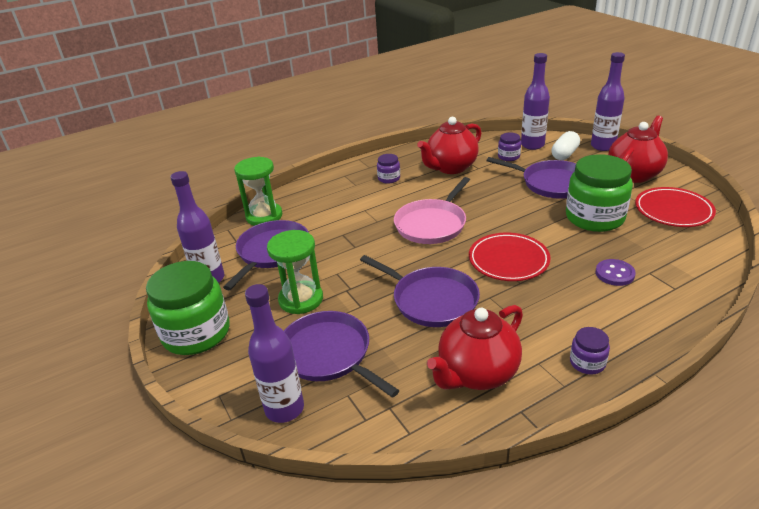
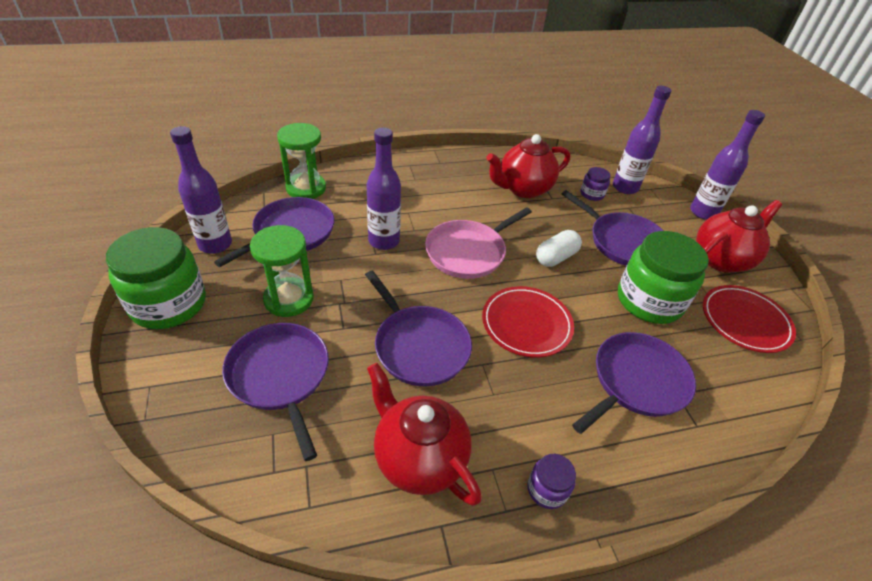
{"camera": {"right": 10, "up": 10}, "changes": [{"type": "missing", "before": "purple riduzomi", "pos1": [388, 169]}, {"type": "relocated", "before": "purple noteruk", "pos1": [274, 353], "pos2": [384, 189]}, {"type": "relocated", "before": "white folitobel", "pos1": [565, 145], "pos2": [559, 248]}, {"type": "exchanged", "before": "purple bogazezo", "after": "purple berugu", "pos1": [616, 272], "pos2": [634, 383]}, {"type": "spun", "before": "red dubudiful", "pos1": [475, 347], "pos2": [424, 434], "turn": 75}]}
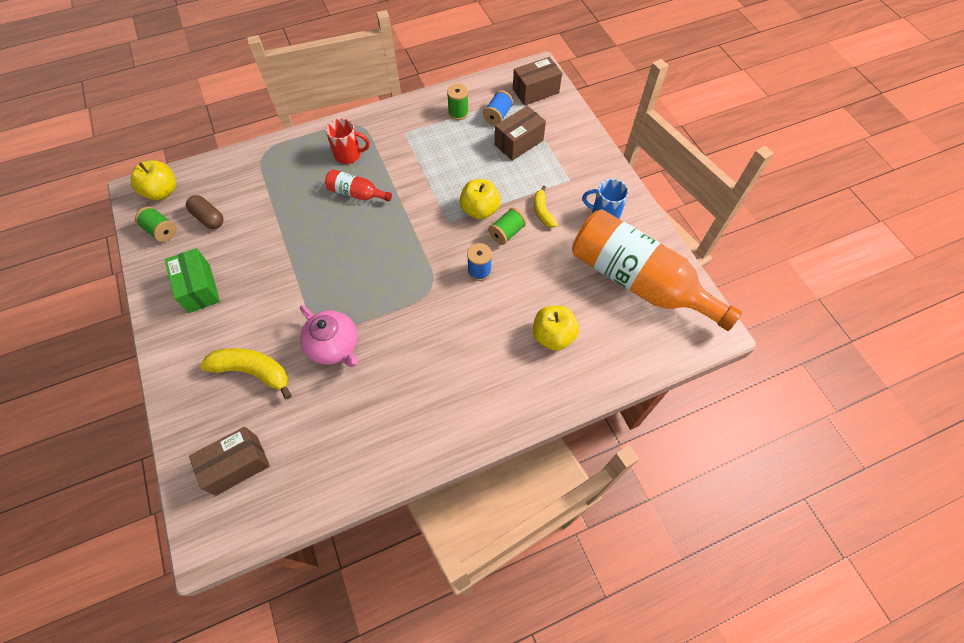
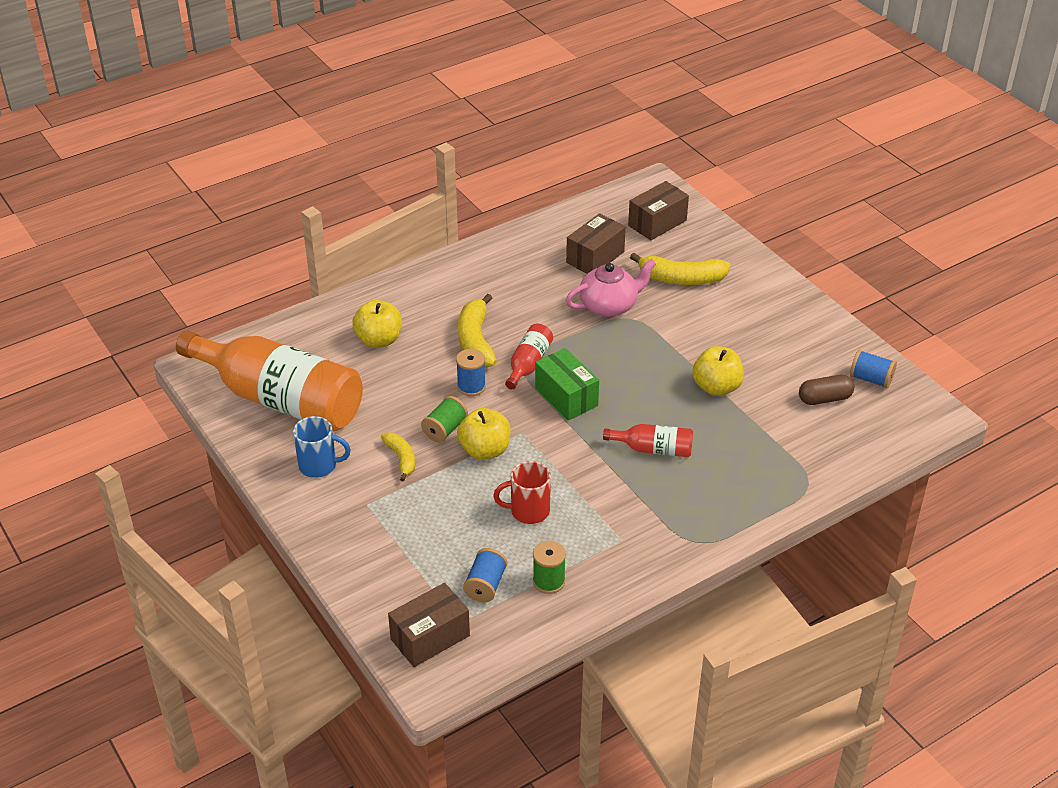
{"camera": {"right": 170, "up": -20}, "changes": [{"type": "appeared", "after": "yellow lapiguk", "pos2": [477, 330]}, {"type": "appeared", "after": "red noteruk", "pos2": [529, 356]}, {"type": "relocated", "before": "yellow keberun", "pos1": [153, 180], "pos2": [718, 371]}, {"type": "relocated", "before": "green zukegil", "pos1": [192, 280], "pos2": [567, 384]}, {"type": "relocated", "before": "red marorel", "pos1": [348, 141], "pos2": [522, 492]}, {"type": "relocated", "before": "brown zukegil", "pos1": [520, 133], "pos2": [596, 243]}, {"type": "colour", "before": "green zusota", "after": "blue zusota", "pos1": [156, 224], "pos2": [873, 369]}, {"type": "spun", "before": "brown folitobel", "pos1": [204, 212], "pos2": [826, 390], "turn": -45}, {"type": "spun", "before": "pink dubudiful", "pos1": [329, 336], "pos2": [611, 288], "turn": 120}]}
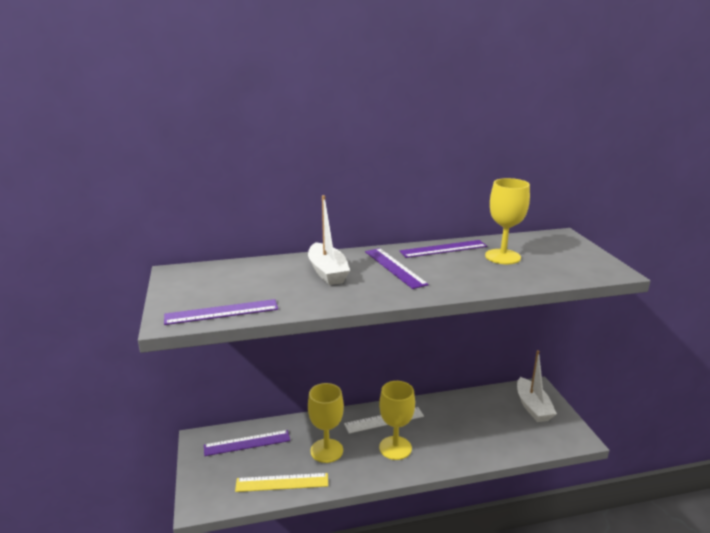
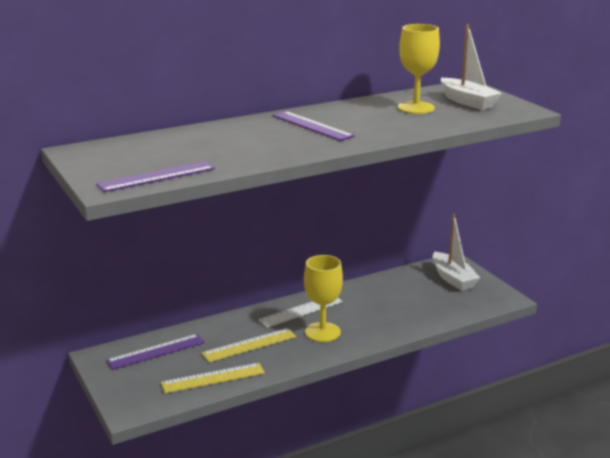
{"camera": {"right": -15, "up": 0}, "changes": [{"type": "missing", "before": "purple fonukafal", "pos1": [443, 249]}, {"type": "relocated", "before": "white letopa", "pos1": [329, 240], "pos2": [471, 67]}, {"type": "exchanged", "before": "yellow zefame", "after": "yellow fonukafal", "pos1": [326, 423], "pos2": [249, 345]}]}
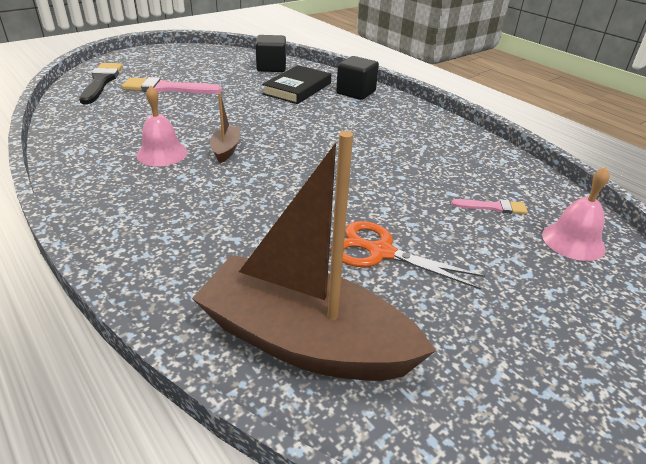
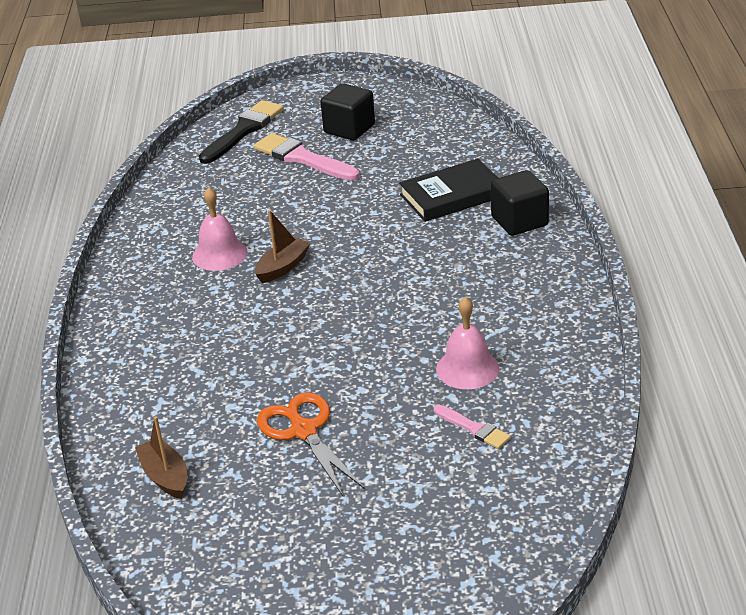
{"camera": {"right": 40, "up": 0}, "changes": [{"type": "relocated", "before": "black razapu", "pos1": [271, 53], "pos2": [348, 111]}, {"type": "relocated", "before": "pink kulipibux", "pos1": [576, 214], "pos2": [467, 342]}, {"type": "size", "before": "brown letopa", "pos1": [314, 256], "pos2": [161, 457], "scale": 0.42}]}
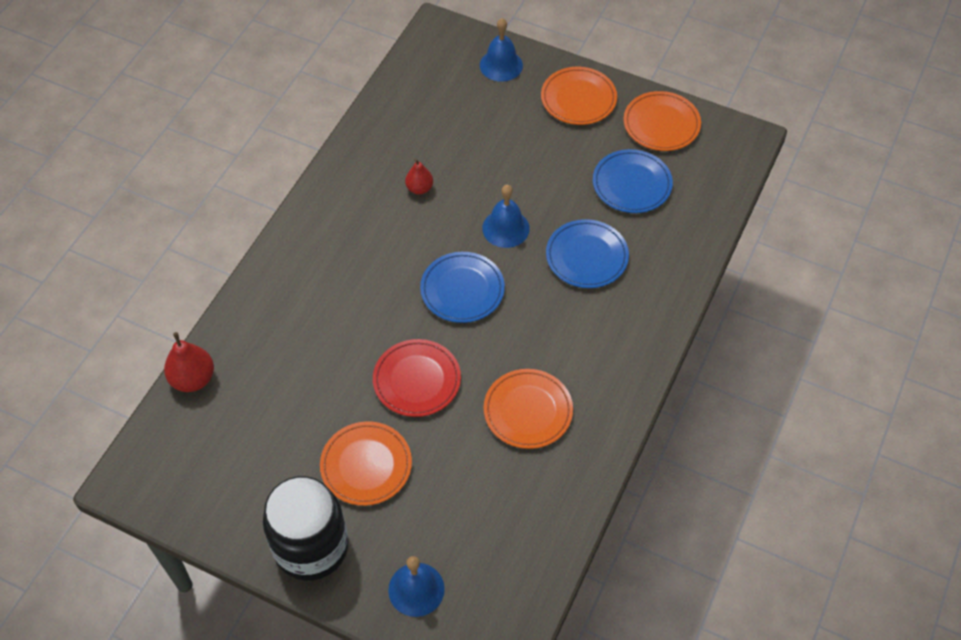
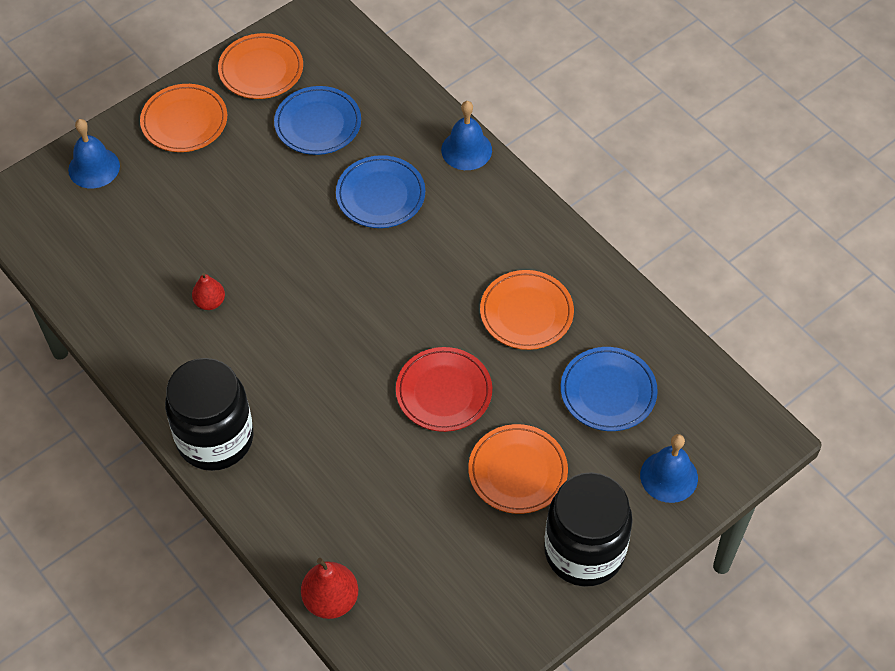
{"camera": {"right": -65, "up": 0}, "changes": [{"type": "appeared", "after": "black riduzomi", "pos2": [209, 414]}, {"type": "relocated", "before": "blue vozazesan", "pos1": [462, 287], "pos2": [609, 389]}, {"type": "relocated", "before": "blue kulipibux", "pos1": [506, 216], "pos2": [466, 135]}]}
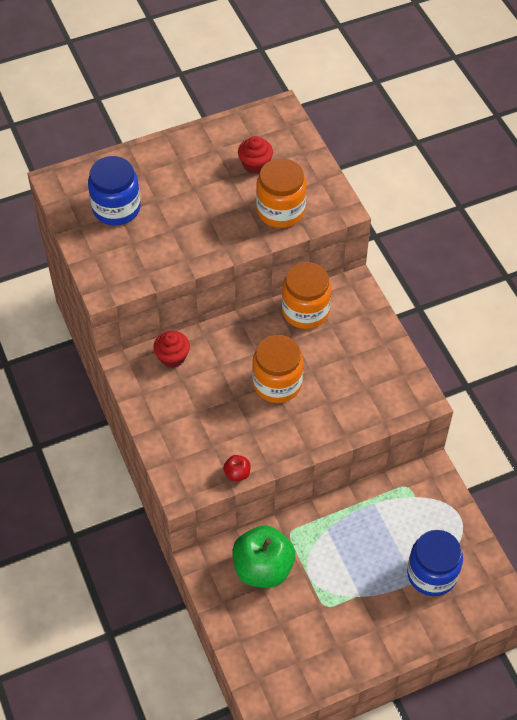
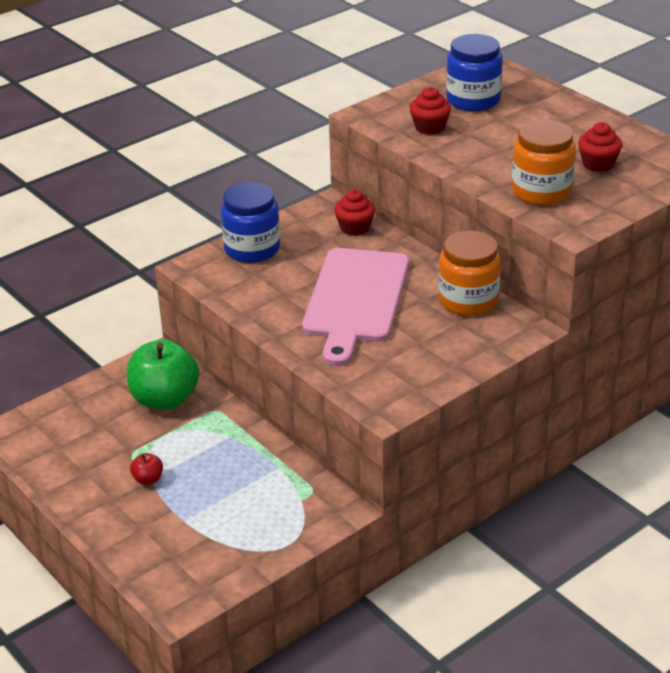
{"camera": {"right": 75, "up": -20}, "changes": [{"type": "appeared", "after": "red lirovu", "pos2": [430, 111]}, {"type": "relocated", "before": "red keberun", "pos1": [236, 468], "pos2": [146, 469]}, {"type": "relocated", "before": "blue riduzomi", "pos1": [435, 563], "pos2": [250, 222]}, {"type": "exchanged", "before": "orange riduzomi", "after": "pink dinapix", "pos1": [278, 369], "pos2": [355, 307]}]}
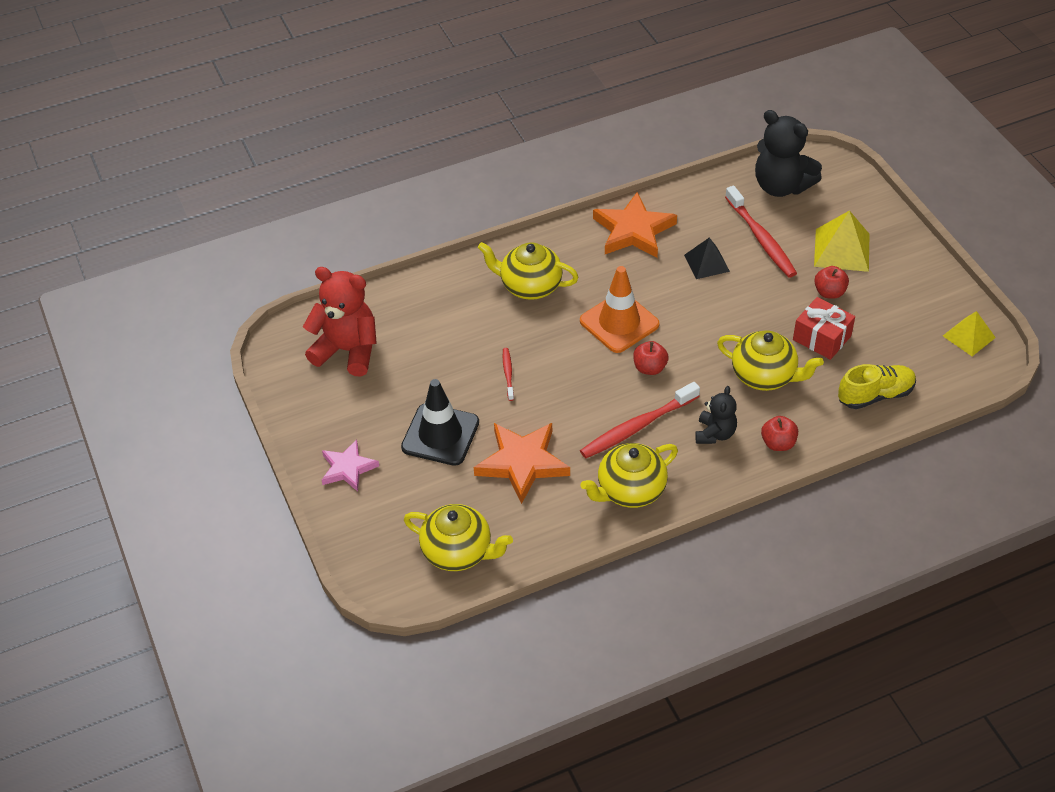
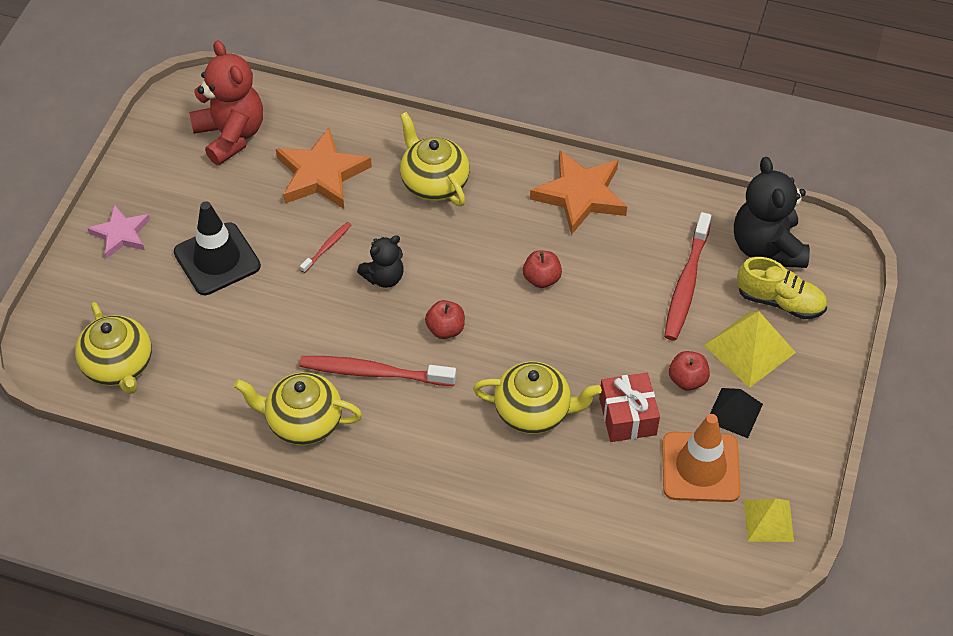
{"camera": {"right": 40, "up": 5}, "changes": [{"type": "relocated", "before": "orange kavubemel", "pos1": [522, 463], "pos2": [324, 168]}, {"type": "relocated", "before": "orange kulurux", "pos1": [619, 309], "pos2": [701, 458]}, {"type": "relocated", "before": "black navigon", "pos1": [707, 258], "pos2": [736, 413]}, {"type": "relocated", "before": "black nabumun", "pos1": [716, 415], "pos2": [380, 261]}, {"type": "relocated", "before": "red keberun", "pos1": [779, 433], "pos2": [542, 269]}, {"type": "relocated", "before": "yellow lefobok", "pos1": [877, 386], "pos2": [782, 288]}, {"type": "spun", "before": "yellow dubudiful", "pos1": [770, 360], "pos2": [537, 398], "turn": -60}]}
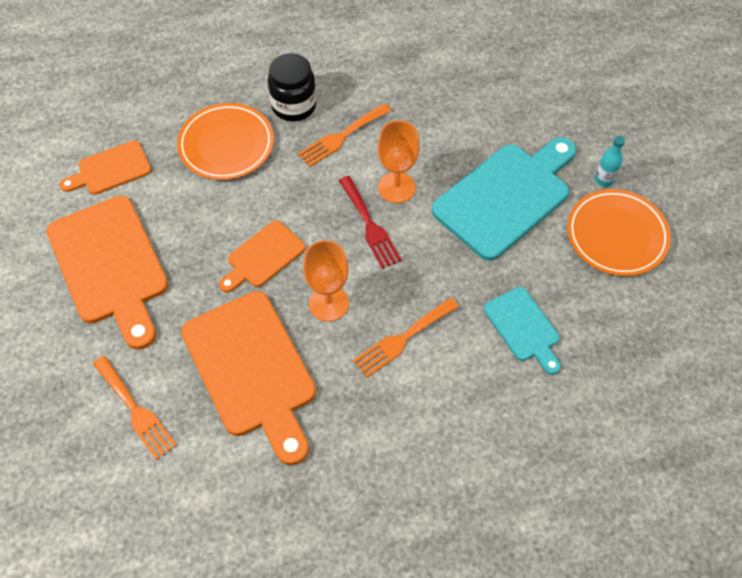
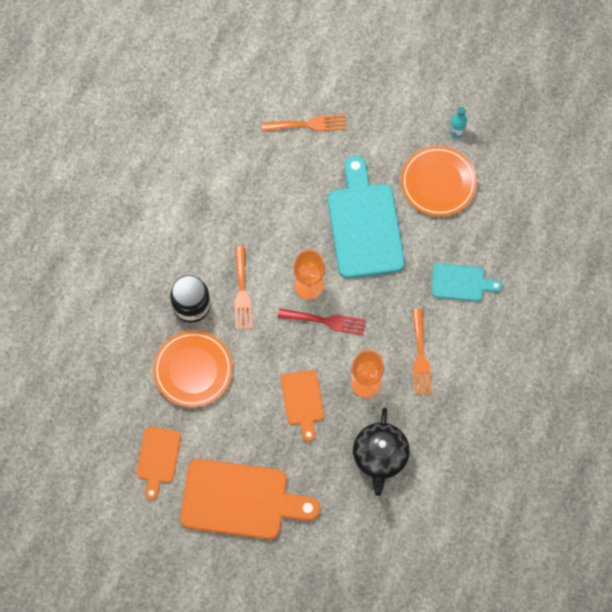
{"camera": {"right": -55, "up": 10}, "changes": [{"type": "relocated", "before": "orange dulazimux", "pos1": [135, 408], "pos2": [304, 123]}, {"type": "relocated", "before": "turquoise noteruk", "pos1": [610, 161], "pos2": [458, 122]}, {"type": "exchanged", "before": "orange dinapix", "after": "black dubudiful", "pos1": [248, 378], "pos2": [381, 452]}]}
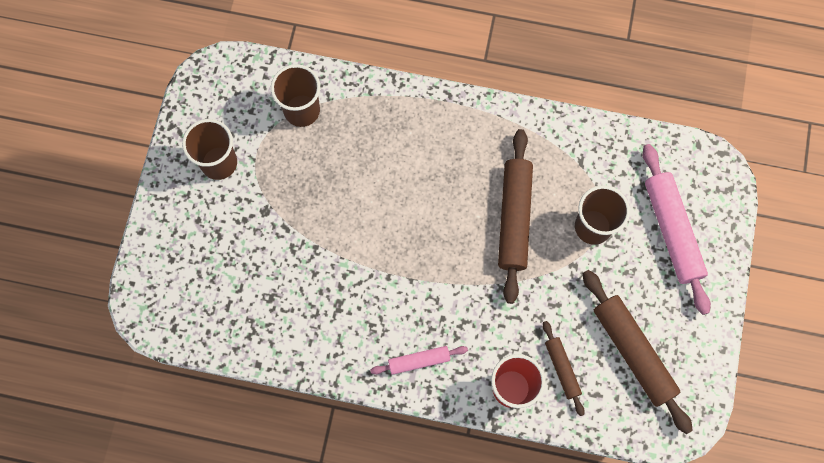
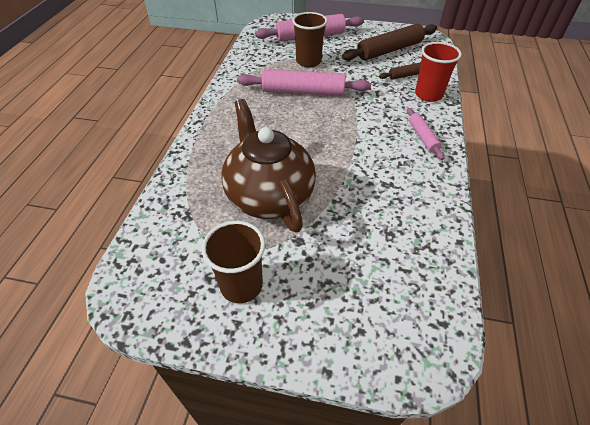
{"camera": {"right": -90, "up": -25}, "changes": [{"type": "missing", "before": "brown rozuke", "pos1": [295, 95]}, {"type": "appeared", "after": "brown dubudiful", "pos2": [268, 166]}, {"type": "colour", "before": "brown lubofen", "after": "pink lubofen", "pos1": [515, 216], "pos2": [304, 83]}]}
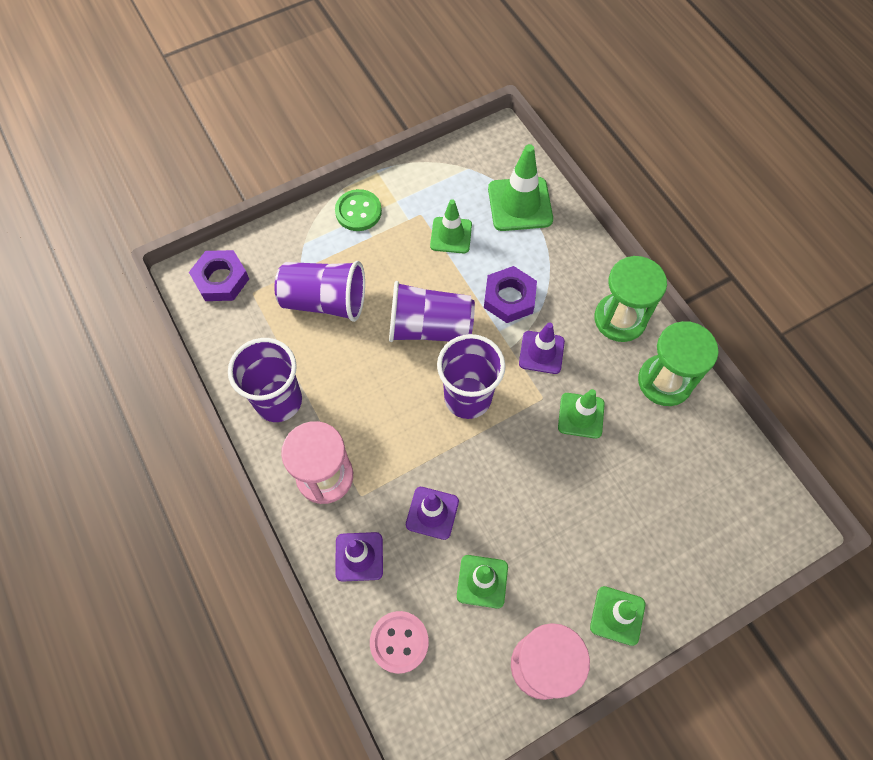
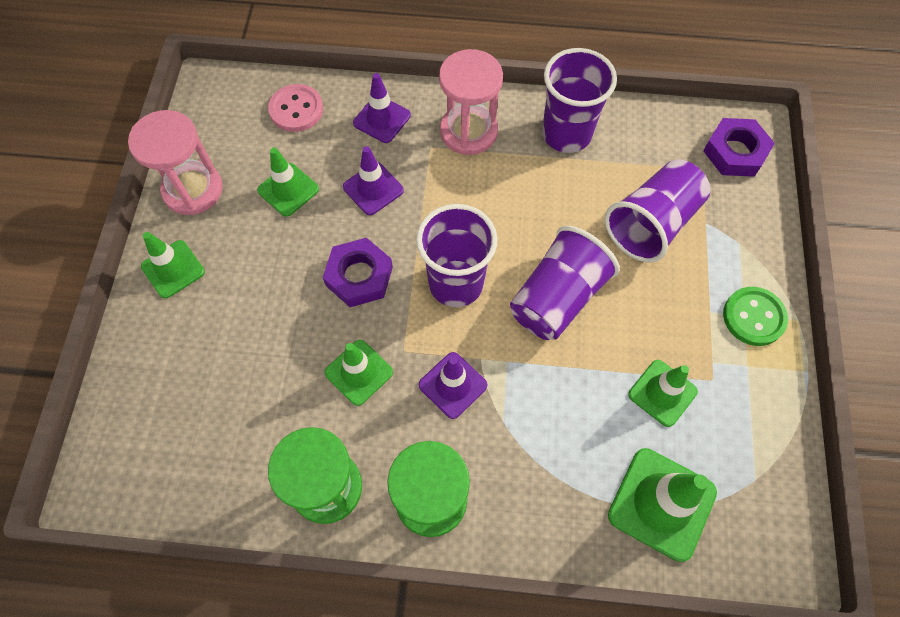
{"camera": {"right": 125, "up": 0}, "changes": [{"type": "relocated", "before": "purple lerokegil", "pos1": [510, 294], "pos2": [358, 272]}]}
